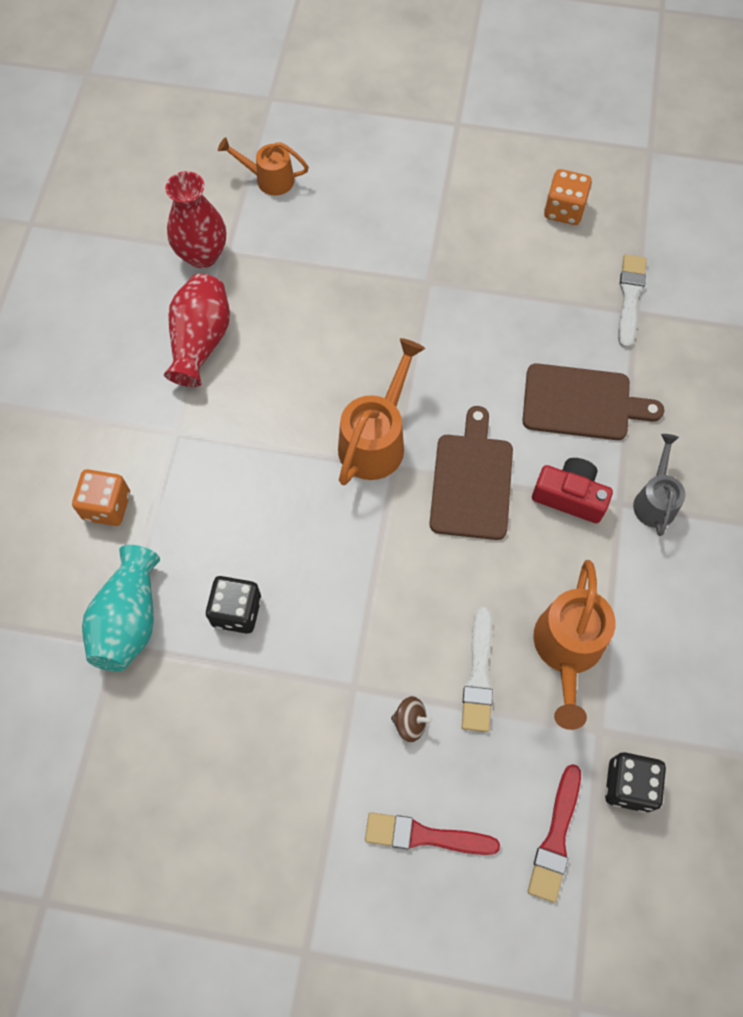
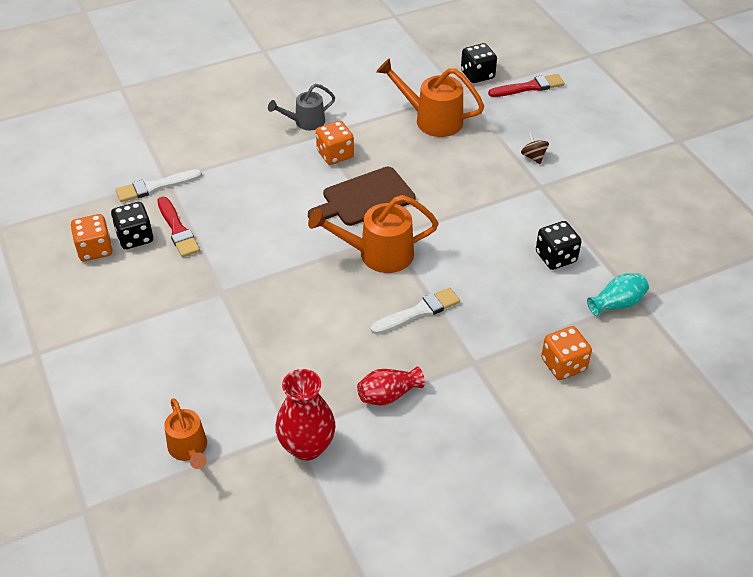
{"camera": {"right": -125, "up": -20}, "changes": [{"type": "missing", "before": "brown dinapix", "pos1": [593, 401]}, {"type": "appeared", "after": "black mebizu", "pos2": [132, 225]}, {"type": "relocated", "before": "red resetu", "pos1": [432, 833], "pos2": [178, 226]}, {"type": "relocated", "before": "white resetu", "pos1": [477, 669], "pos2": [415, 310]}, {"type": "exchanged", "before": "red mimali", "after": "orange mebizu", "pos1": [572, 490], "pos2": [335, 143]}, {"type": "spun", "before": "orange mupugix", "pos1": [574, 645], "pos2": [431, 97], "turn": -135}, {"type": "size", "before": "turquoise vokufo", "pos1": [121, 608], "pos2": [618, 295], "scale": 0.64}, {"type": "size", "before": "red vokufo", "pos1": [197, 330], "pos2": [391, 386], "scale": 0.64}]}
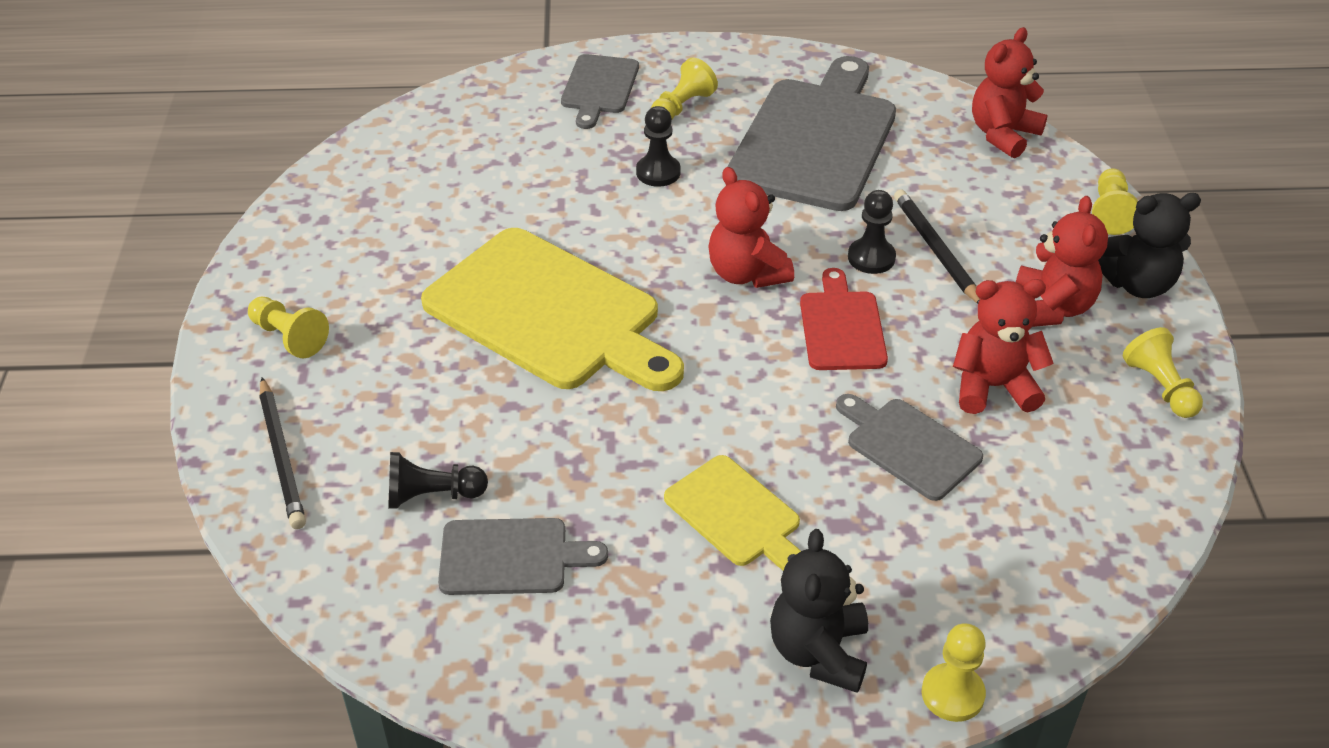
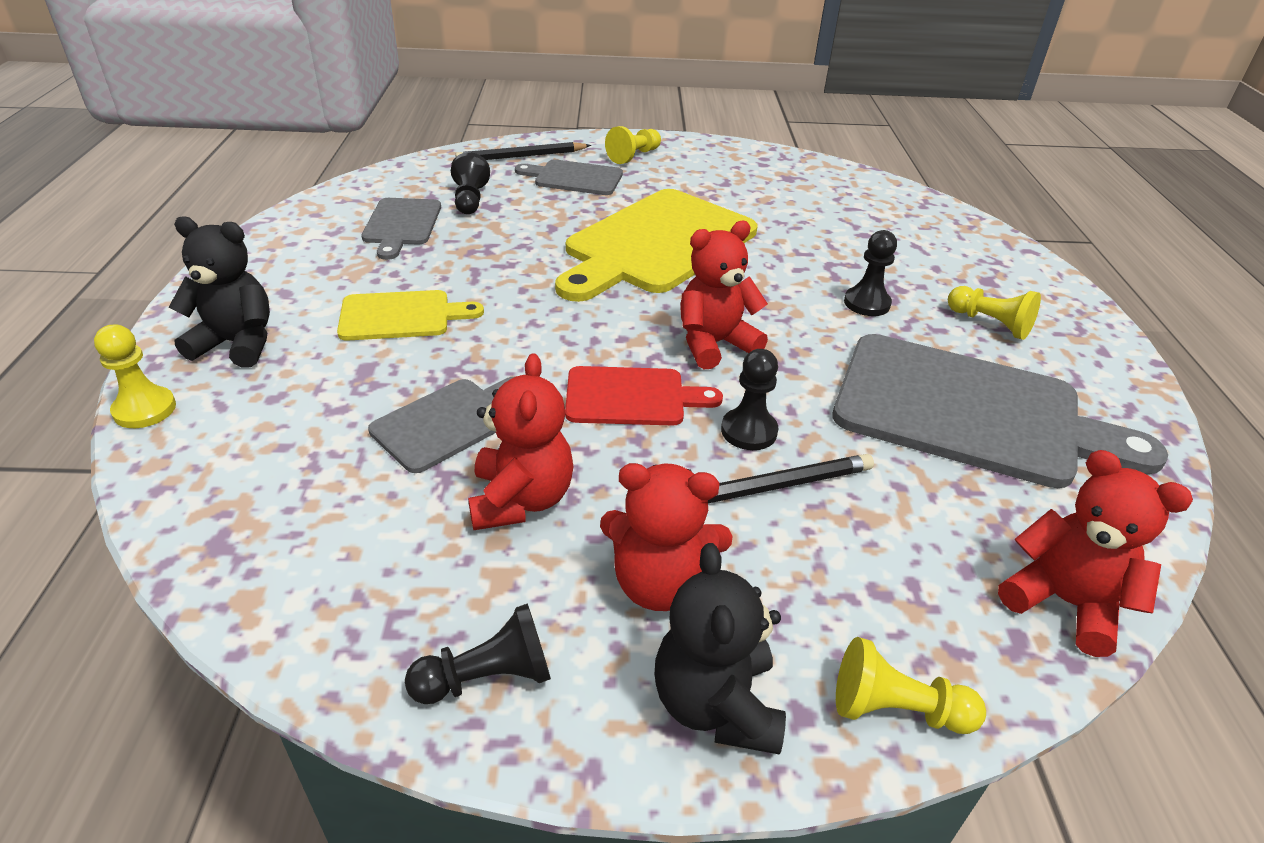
{"camera": {"right": 90, "up": -5}, "changes": [{"type": "relocated", "before": "grey dinapix", "pos1": [600, 91], "pos2": [569, 177]}, {"type": "colour", "before": "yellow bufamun", "after": "black bufamun", "pos1": [1163, 372], "pos2": [478, 653]}, {"type": "spun", "before": "yellow dinapix", "pos1": [732, 512], "pos2": [410, 315], "turn": -150}]}
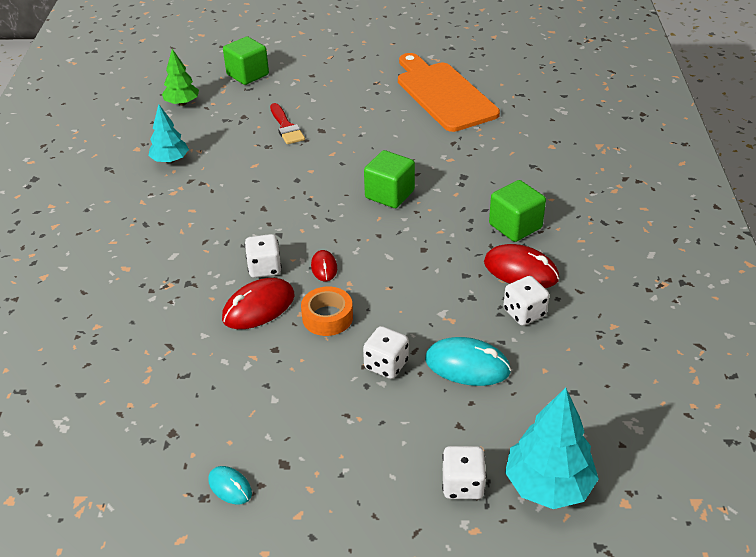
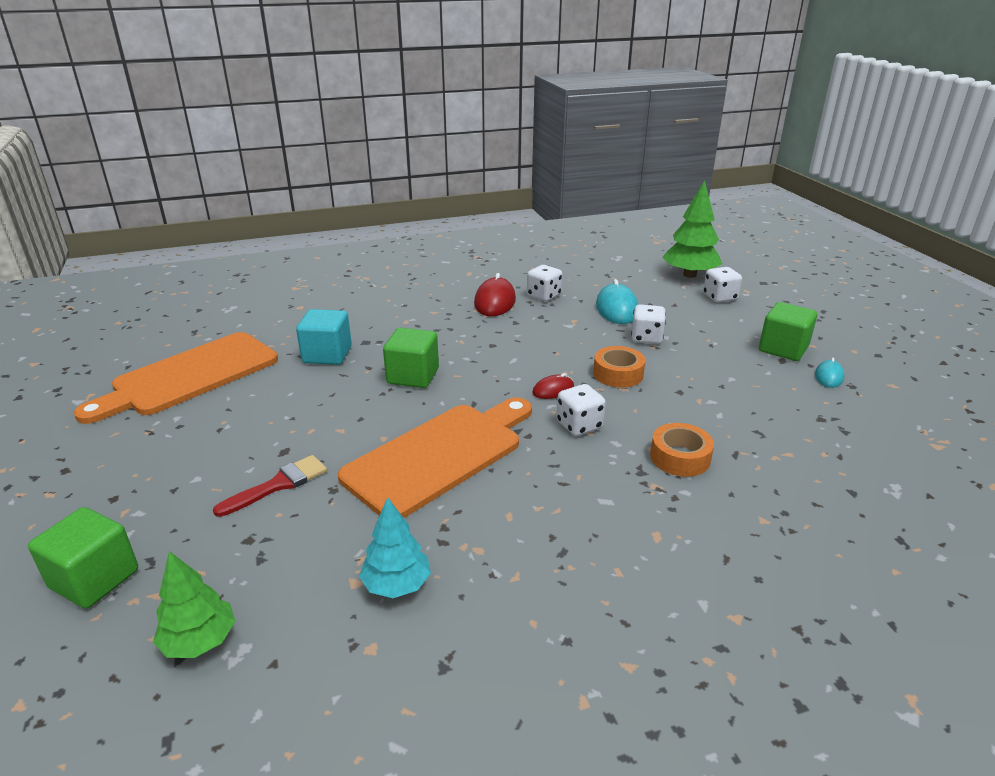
{"camera": {"right": -110, "up": -10}, "changes": [{"type": "missing", "before": "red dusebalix", "pos1": [258, 303]}, {"type": "appeared", "after": "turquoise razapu", "pos2": [324, 337]}, {"type": "appeared", "after": "orange dinapix", "pos2": [435, 457]}, {"type": "appeared", "after": "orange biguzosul", "pos2": [682, 450]}, {"type": "relocated", "before": "green razapu", "pos1": [517, 211], "pos2": [788, 331]}, {"type": "colour", "before": "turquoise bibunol", "after": "green bibunol", "pos1": [552, 448], "pos2": [692, 229]}]}
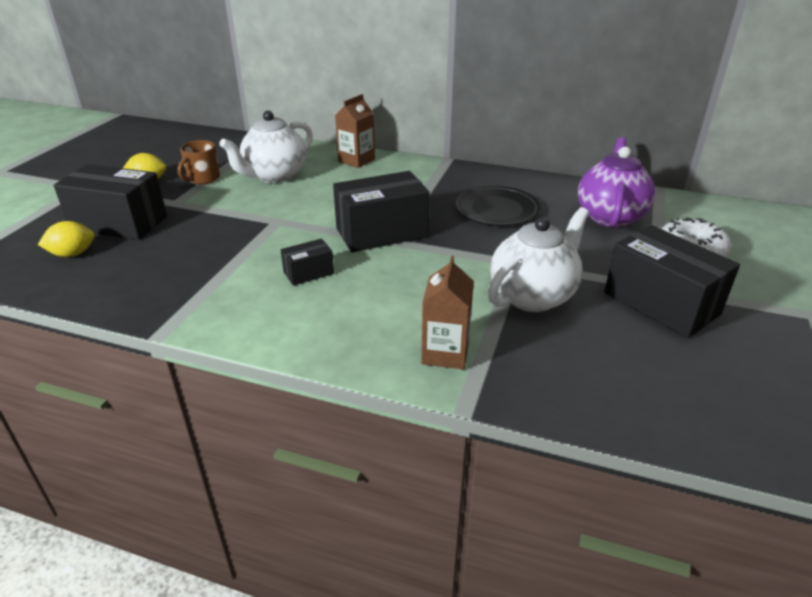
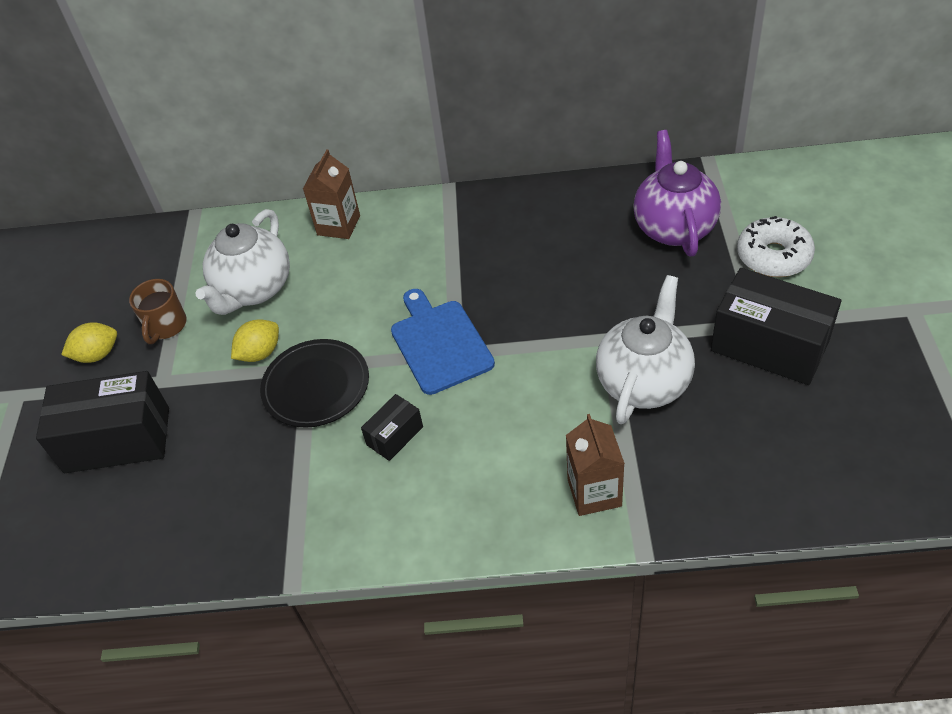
{"camera": {"right": -15, "up": 15}, "changes": [{"type": "relocated", "before": "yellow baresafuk", "pos1": [66, 239], "pos2": [255, 340]}, {"type": "relocated", "before": "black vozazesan", "pos1": [497, 206], "pos2": [314, 383]}, {"type": "exchanged", "before": "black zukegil", "after": "blue dinapix", "pos1": [381, 211], "pos2": [443, 342]}]}
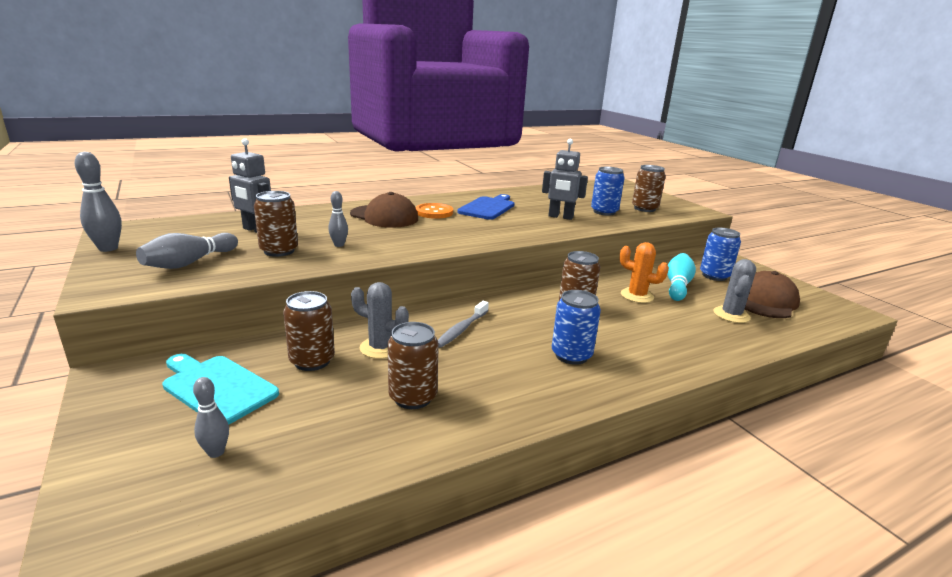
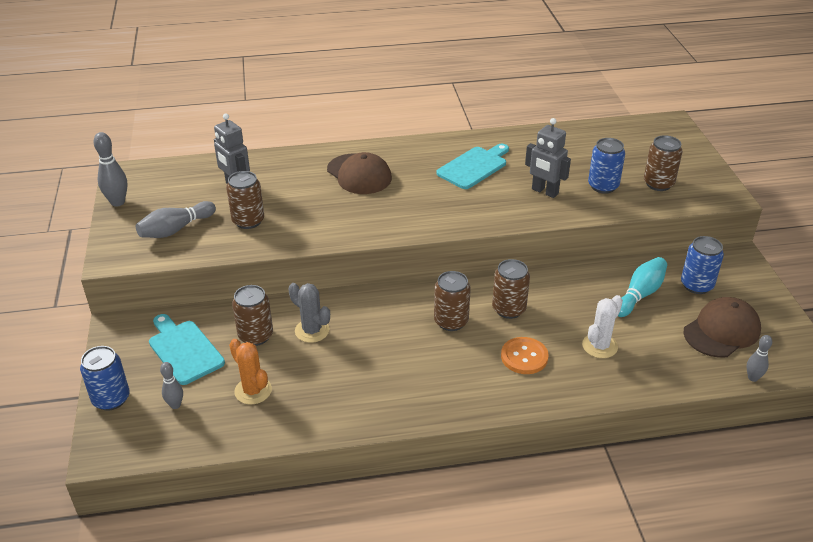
{"camera": {"right": 20, "up": 15}, "changes": [{"type": "missing", "before": "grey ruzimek", "pos1": [463, 324]}, {"type": "missing", "before": "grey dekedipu", "pos1": [734, 291]}, {"type": "appeared", "after": "white dekedipu", "pos2": [602, 326]}, {"type": "relocated", "before": "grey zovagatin", "pos1": [338, 219], "pos2": [759, 358]}, {"type": "relocated", "before": "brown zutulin", "pos1": [413, 365], "pos2": [452, 301]}, {"type": "relocated", "before": "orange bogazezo", "pos1": [434, 211], "pos2": [525, 355]}, {"type": "relocated", "before": "blue zutulin", "pos1": [576, 327], "pos2": [105, 378]}, {"type": "relocated", "before": "orange dekedipu", "pos1": [644, 272], "pos2": [250, 372]}, {"type": "colour", "before": "blue dinapix", "after": "turquoise dinapix", "pos1": [485, 207], "pos2": [472, 166]}]}
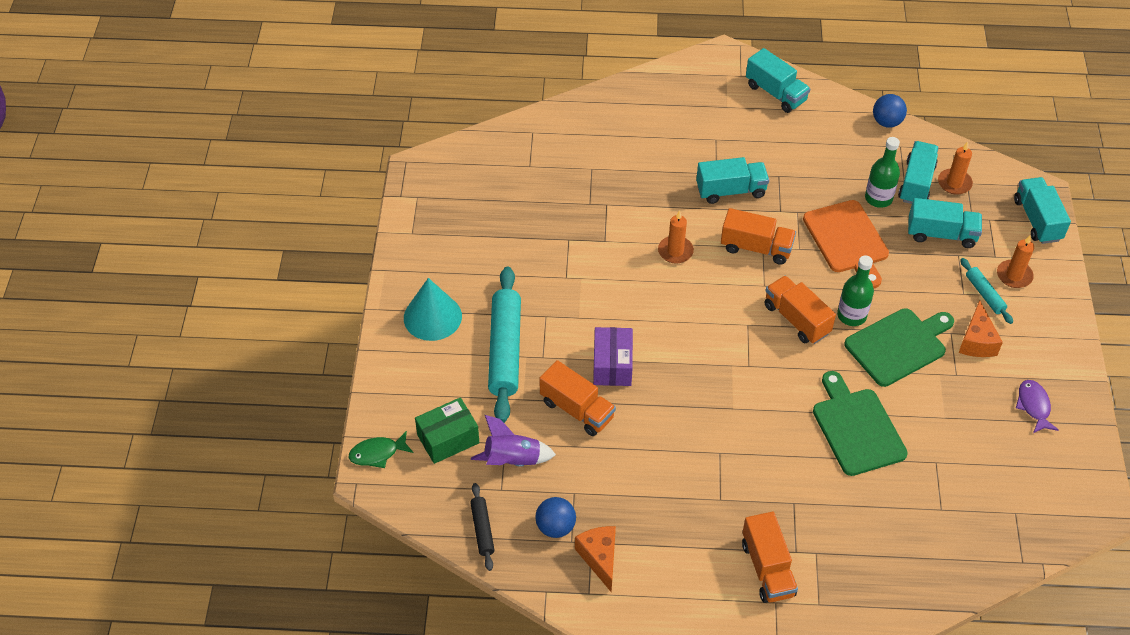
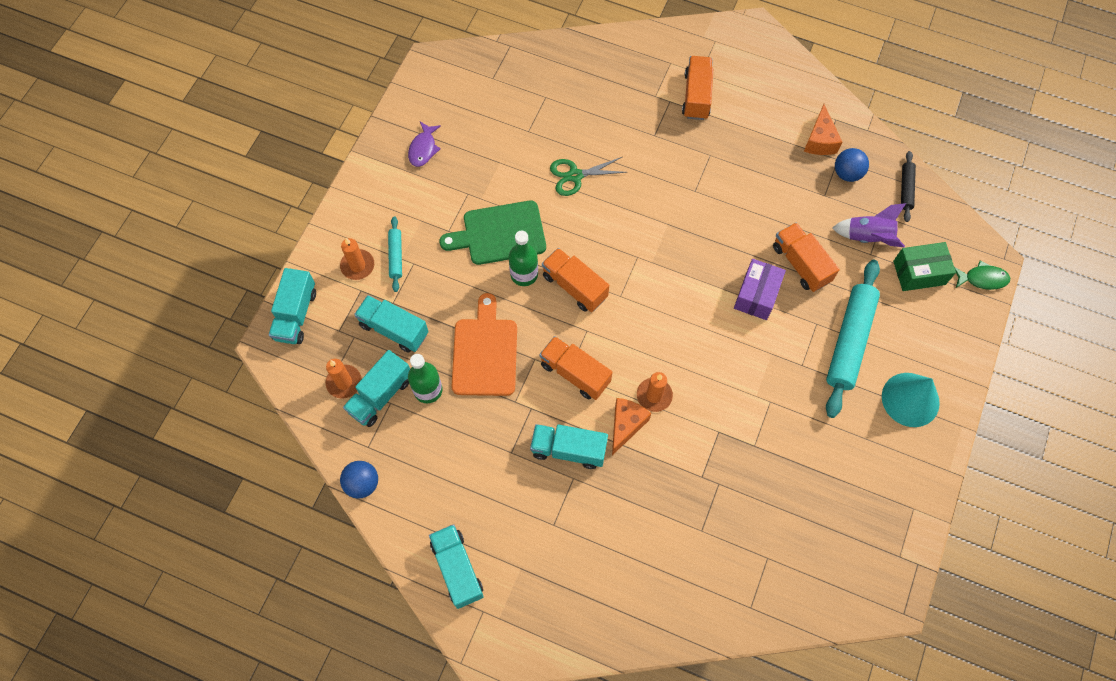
{"camera": {"right": -160, "up": 15}, "changes": [{"type": "relocated", "before": "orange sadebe", "pos1": [981, 328], "pos2": [631, 426]}, {"type": "exchanged", "before": "green dinapix", "after": "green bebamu", "pos1": [860, 423], "pos2": [588, 176]}, {"type": "spun", "before": "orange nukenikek", "pos1": [800, 310], "pos2": [575, 280], "turn": 150}]}
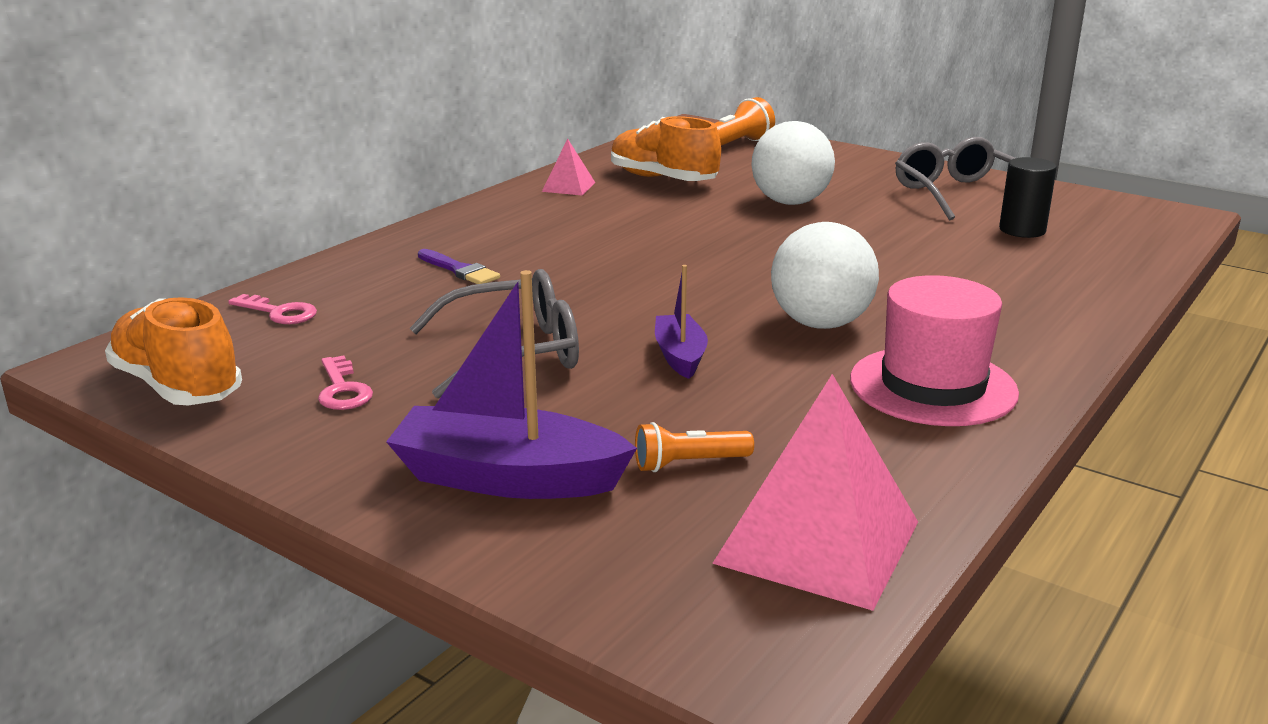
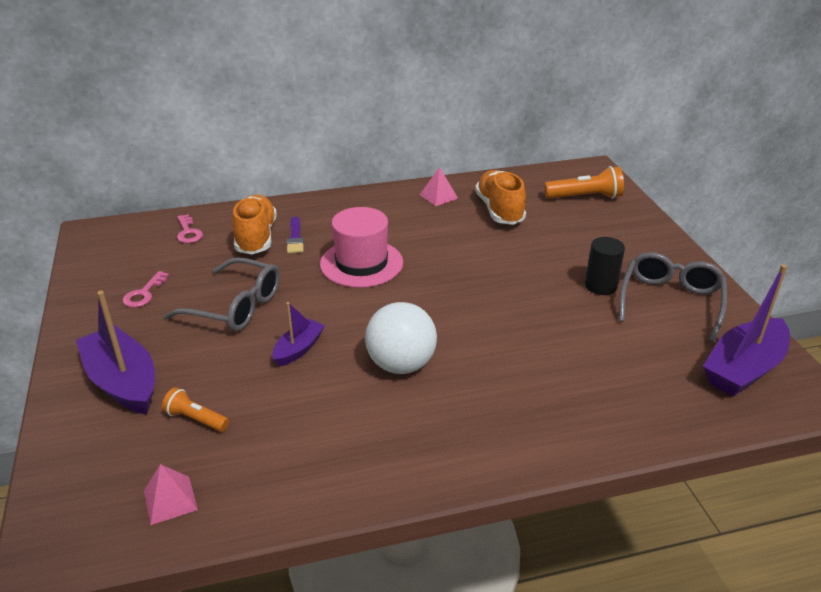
{"camera": {"right": 40, "up": 10}, "changes": [{"type": "missing", "before": "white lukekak", "pos1": [793, 163]}, {"type": "appeared", "after": "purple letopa", "pos2": [746, 330]}, {"type": "relocated", "before": "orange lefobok", "pos1": [173, 351], "pos2": [254, 224]}, {"type": "relocated", "before": "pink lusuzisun", "pos1": [934, 350], "pos2": [361, 247]}, {"type": "relocated", "before": "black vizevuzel", "pos1": [1028, 197], "pos2": [605, 266]}, {"type": "size", "before": "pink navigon", "pos1": [815, 492], "pos2": [171, 494], "scale": 0.49}]}
